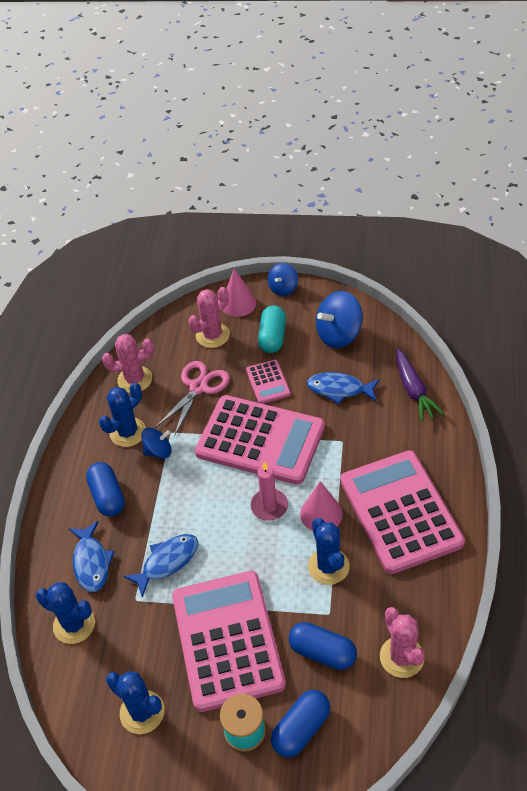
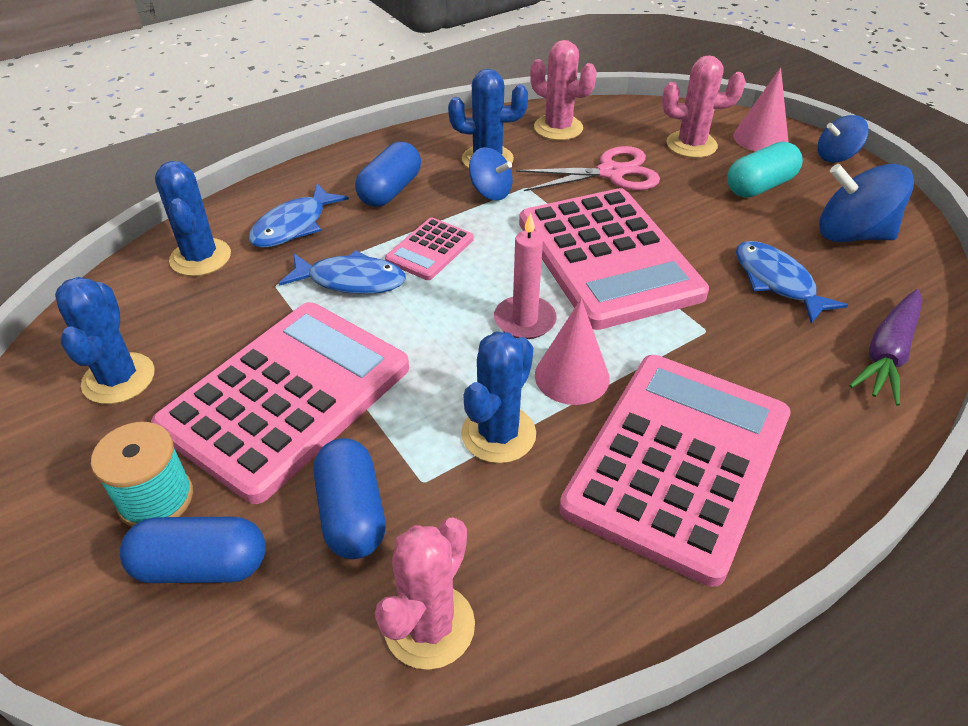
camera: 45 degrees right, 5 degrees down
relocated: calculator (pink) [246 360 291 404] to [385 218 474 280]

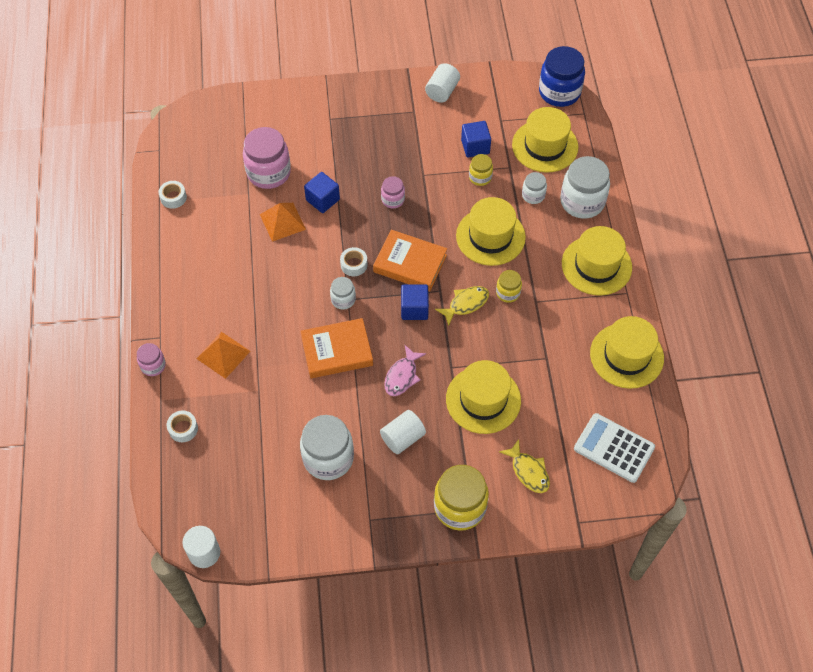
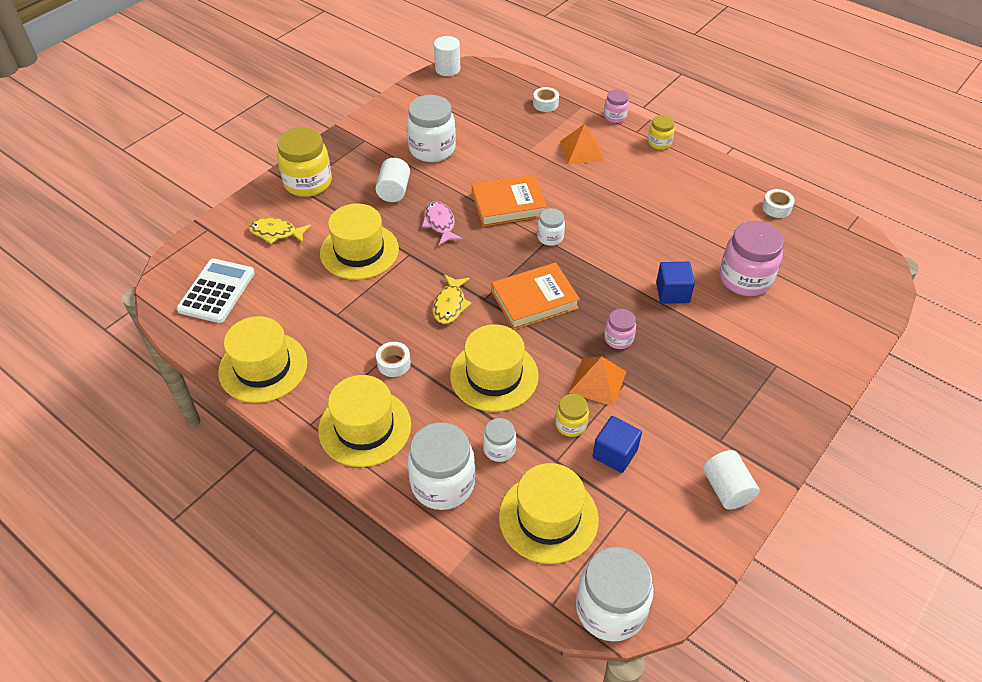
camera: 135 degrees right, 10 degrees down
missing: cube (blue) [401 284 429 320]
relocated: pyramid (orange) [260 203 306 242] to [569 356 627 407]; tape (white) [340 247 368 276] to [376 342 411 377]; jar (yellow) [496 270 522 303] to [648 115 675 150]
colour: jar (blue) [539 46 585 107] to jar (white) [576 547 654 642]
spun: book (orange) [300 318 373 378] = [472 174 547 227] 45 degrees clockwise; calculator (white) [574 413 655 483] = [176 259 255 323] 60 degrees counterclockwise

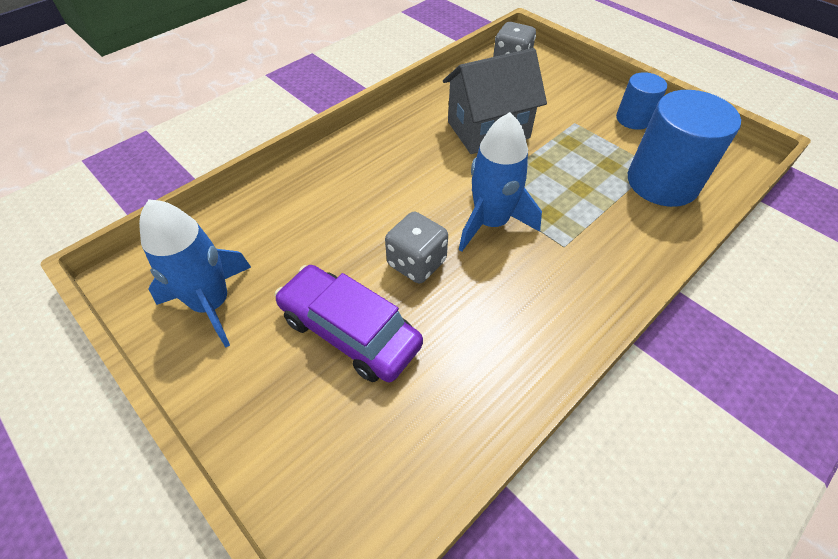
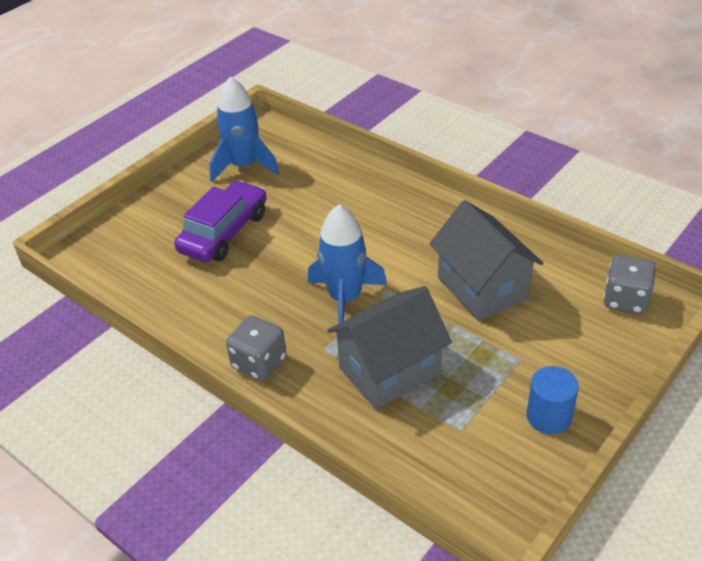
camera: 85 degrees right, 10 degrees down
missing: cylinder (blue) [628 90 741 207]
appeared: house (grey) [327 286 452 410]
relocated: dice (grey) [385 212 448 284] to [226 316 286 381]

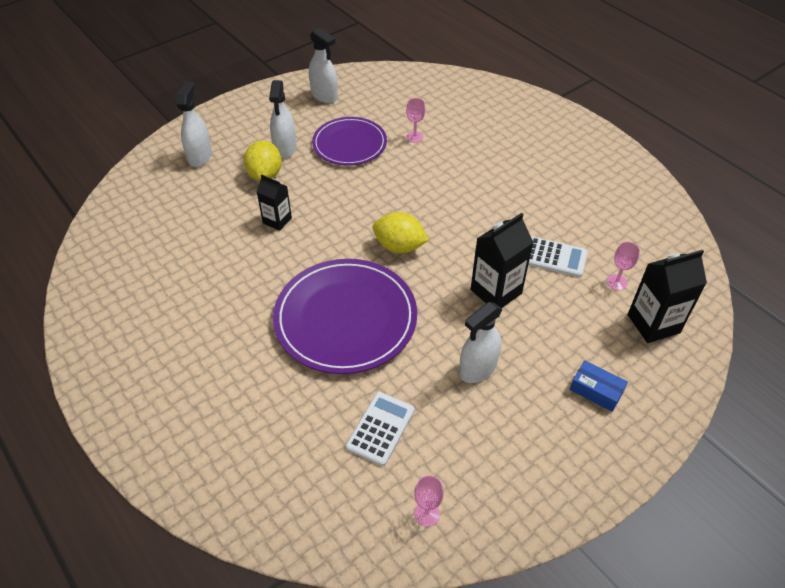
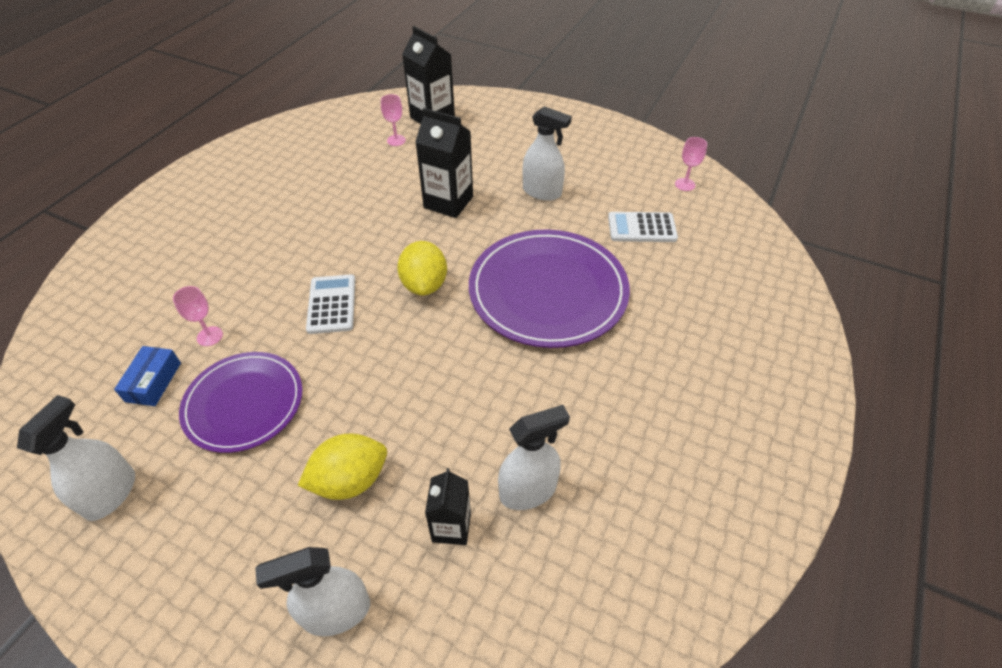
camera: 115 degrees left, 0 degrees up
relocated: carton (black) [256 174 292 231] to [425 468 471 545]; spray bottle (white) [269 80 297 159] to [498 405 570 510]; calculator (white) [528 236 588 277] to [306 274 355 334]; box (blue) [570 360 628 412] to [114 346 181 406]

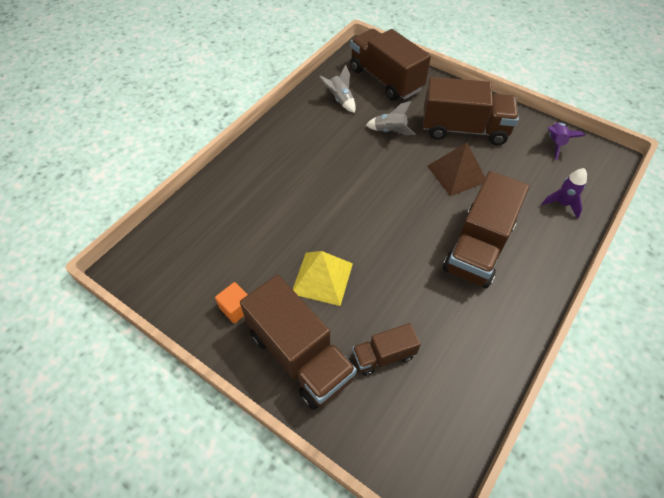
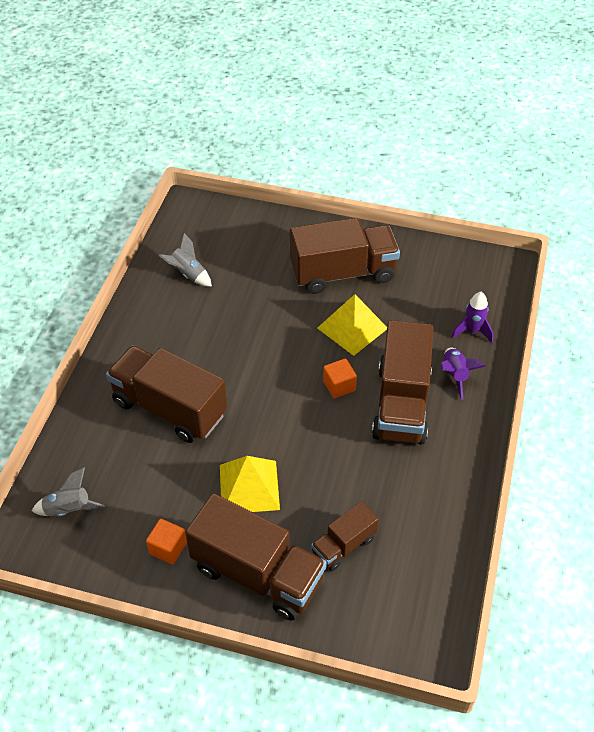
camera: 20 degrees left, 5 degrees down
appeared: cube (orange) [323 358 357 398]
relocated: truck (brown) [350 29 431 101] to [106 346 227 443]; rocket (grey) [366 101 415 135] to [32 468 105 516]; rocket (purple) [548 122 585 160] to [441 347 486 400]
colour: pyramid (brown) [428 142 486 196] to pyramid (yellow) [317 294 387 356]

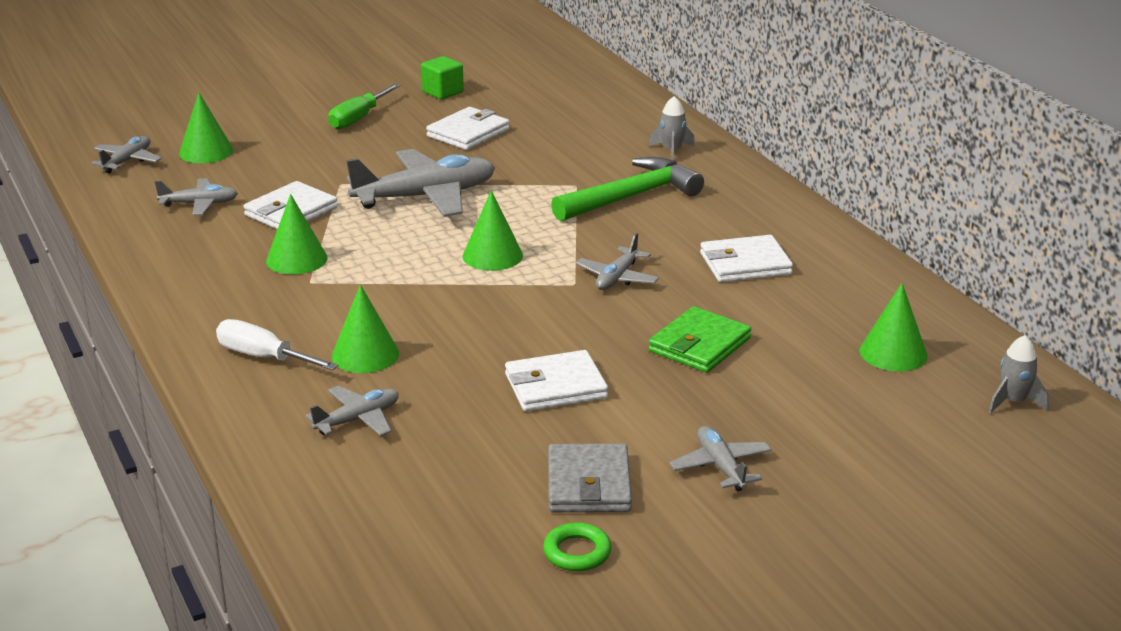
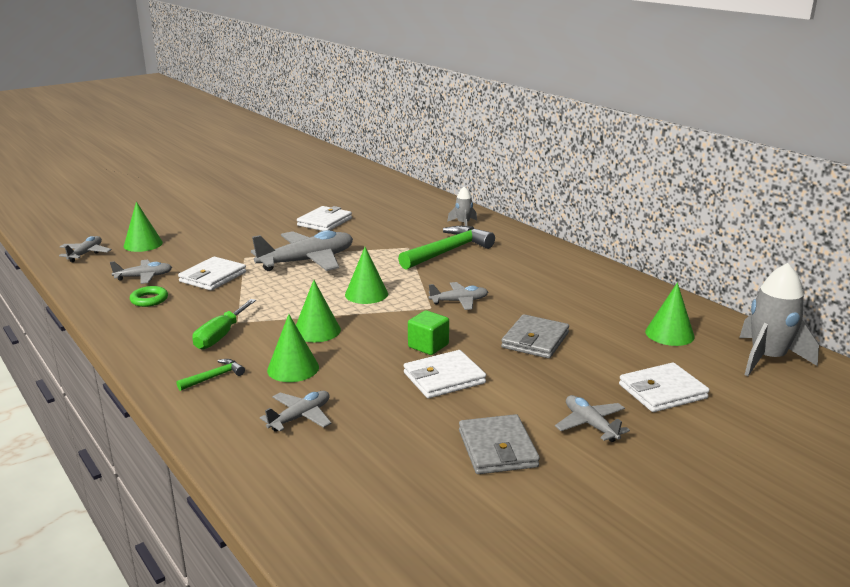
camera: 10 degrees left, 5 degrees down
relocated: cone (green) [266 194 328 274] to [296 280 341 342]; screwdriver (green) [328 84 401 130] to [193 299 256 350]; cube (green) [421 56 464 99] to [408 310 449 355]; ring (green) [543 522 611 571] to [130 286 168 307]; wallet (white) [700 235 793 282] to [619 362 710 412]
exchanged: screwdriver (white) [216 319 338 370] to hammer (green) [176 359 245 391]
colour: wallet (green) [648 306 751 373] to wallet (grey) [501 314 569 359]
spun: plane (grey) [576 233 659 290] = [429 282 488 310] 120 degrees counterclockwise
size: rocket (grey) [989 335 1049 414] = [739 263 819 376] x1.87

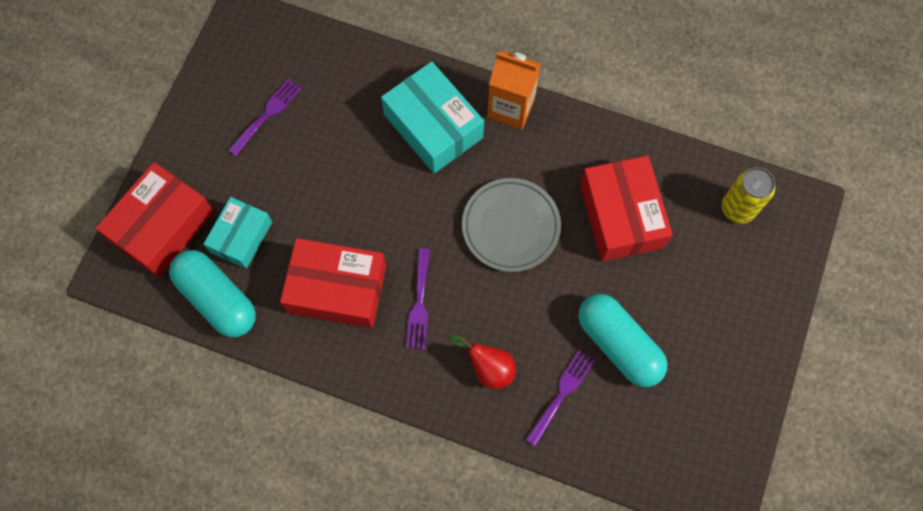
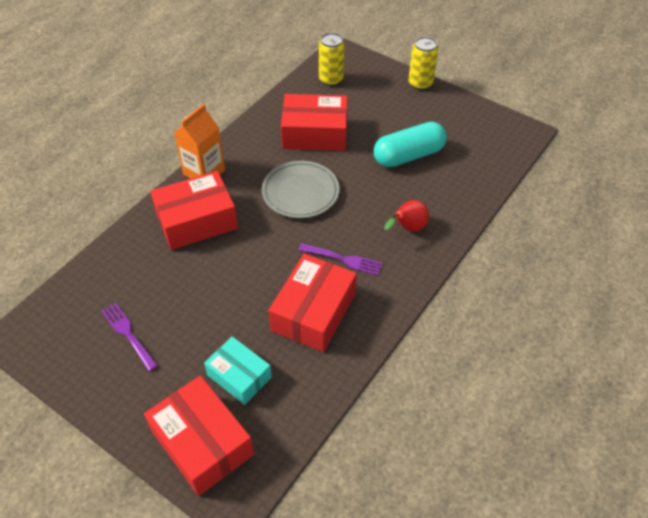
camera: 75 degrees left, 20 degrees down
missing: capsule (turquoise) [169 250 256 337]; fork (purple) [525 350 595 446]
appeared: can (yellow) [408 36 438 90]
colour: box (turquoise) [381 61 484 174] to box (red) [150 171 238 250]

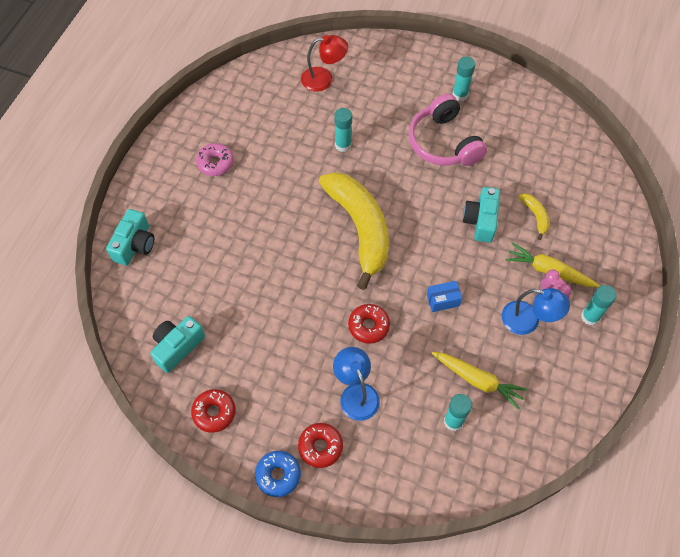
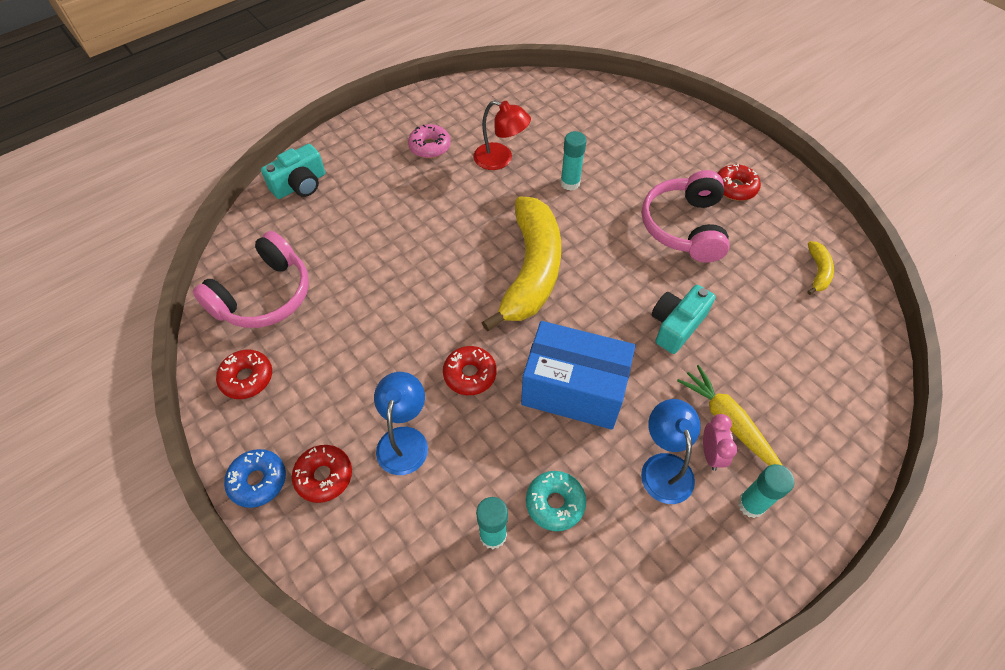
camera: 30 degrees right, 5 degrees down
relocated: lamp (red) [301 35 348 92] to [473 100 531 170]; banana (yellow) [519 193 549 240] to [807 241 834 295]
exchanged: camera (turquoise) [150 316 205 373] to headphones (pink) [193 231 309 328]; carrot (yellow) [431 352 528 410] to donut (turquoise) [526 471 586 531]; glue stick (turquoise) [452 56 475 101] to donut (red) [718 164 761 201]
spun: lamp (blue) [501 288 570 335] = [641 399 701 504] 150 degrees counterclockwise
size: box (blue) [427 281 462 312] = [521 321 635 430] x2.41

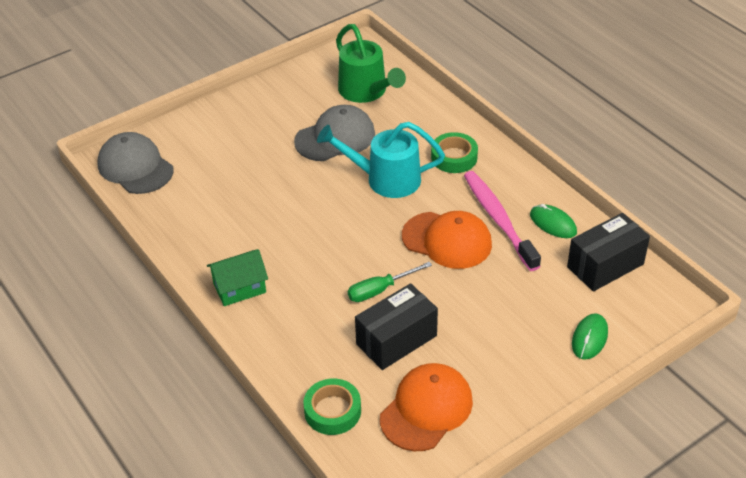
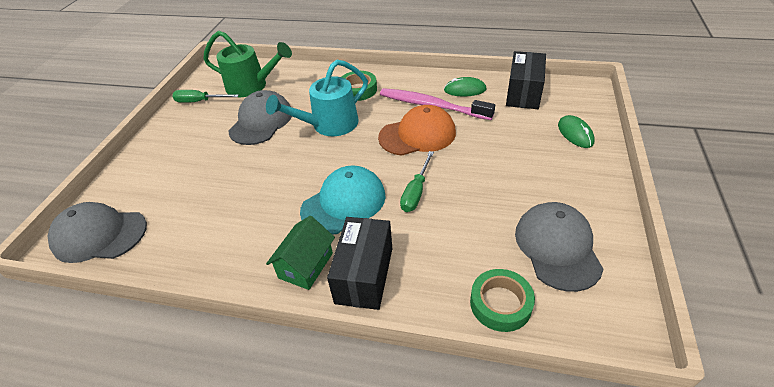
camera: 40 degrees left, 0 degrees up
appeared: screwdriver (green) [172 90 239 103]; cap (turquoise) [300 165 386 235]
relocated: box (black) [355 283 438 370] to [327 217 392 310]
colour: cap (orange) [380 363 473 451] to cap (grey) [515 202 604 292]

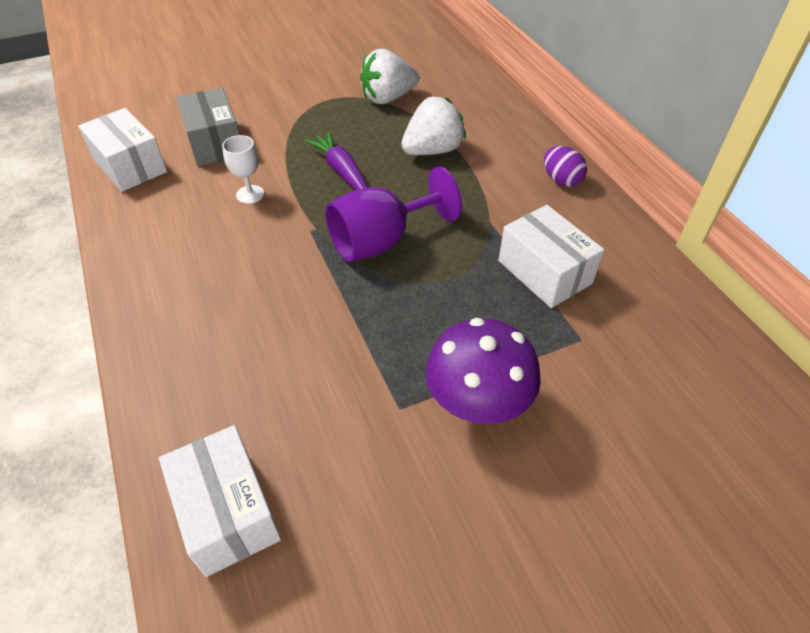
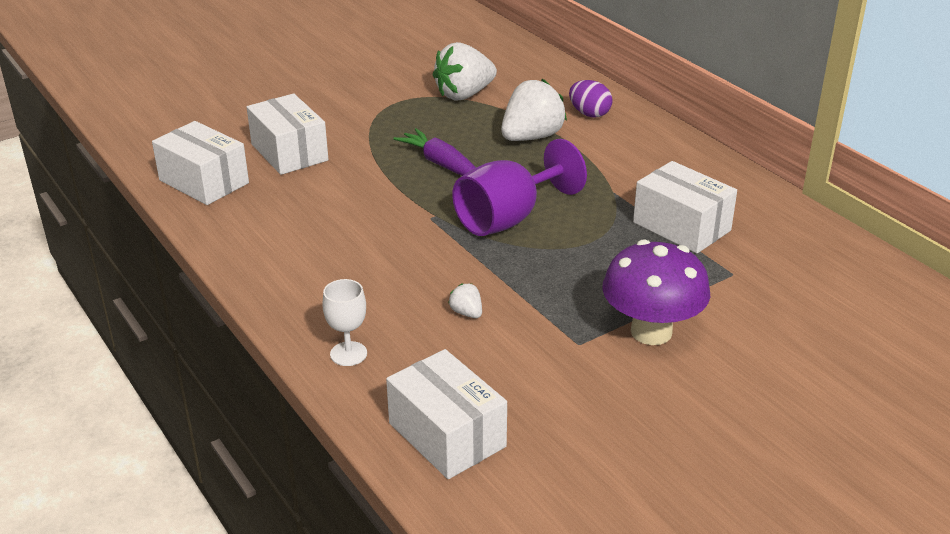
camera: 10 degrees left, 15 degrees down
appeared: strawberry (white) [448 283 482 318]
relocated: goblet (white) [222 135 264 204] to [322 279 367 366]; egg (purple) [544 146 587 187] to [569 80 613 118]
colour: box (grey) [176 87 240 166] to box (white) [247 93 329 175]

